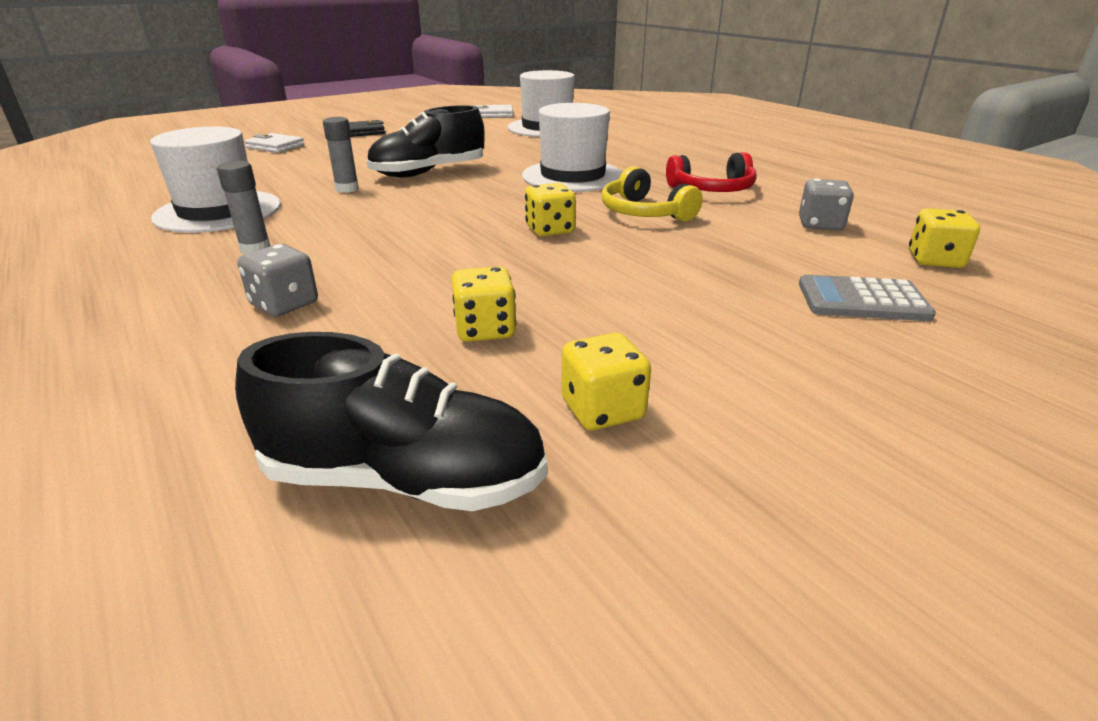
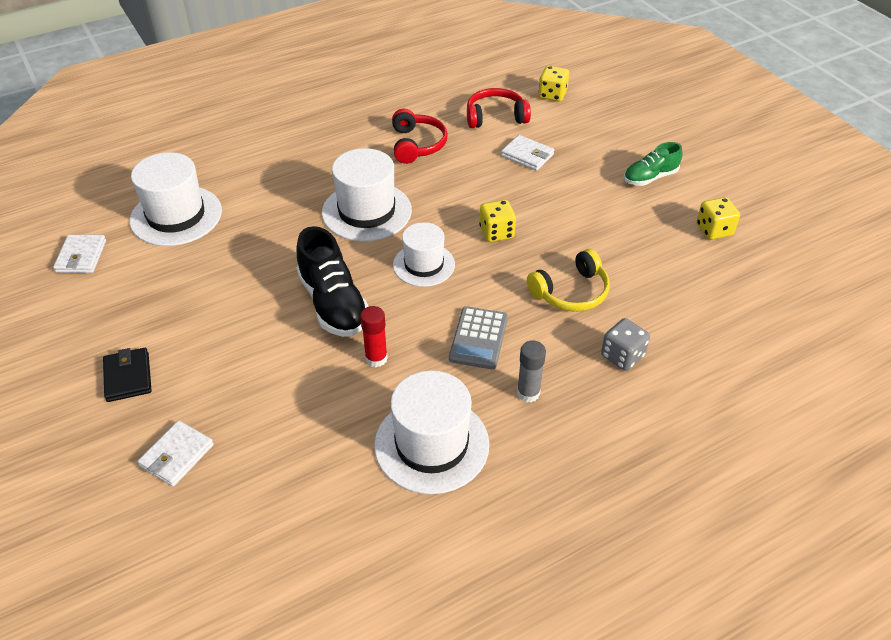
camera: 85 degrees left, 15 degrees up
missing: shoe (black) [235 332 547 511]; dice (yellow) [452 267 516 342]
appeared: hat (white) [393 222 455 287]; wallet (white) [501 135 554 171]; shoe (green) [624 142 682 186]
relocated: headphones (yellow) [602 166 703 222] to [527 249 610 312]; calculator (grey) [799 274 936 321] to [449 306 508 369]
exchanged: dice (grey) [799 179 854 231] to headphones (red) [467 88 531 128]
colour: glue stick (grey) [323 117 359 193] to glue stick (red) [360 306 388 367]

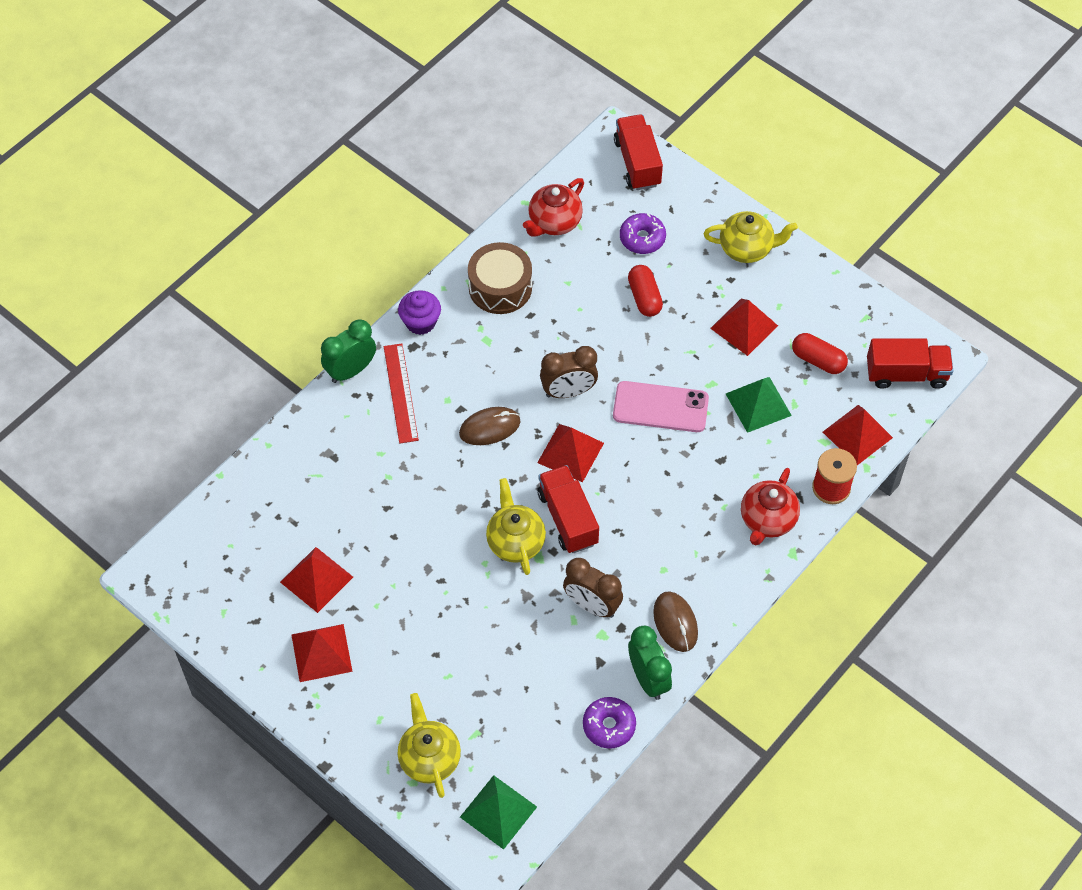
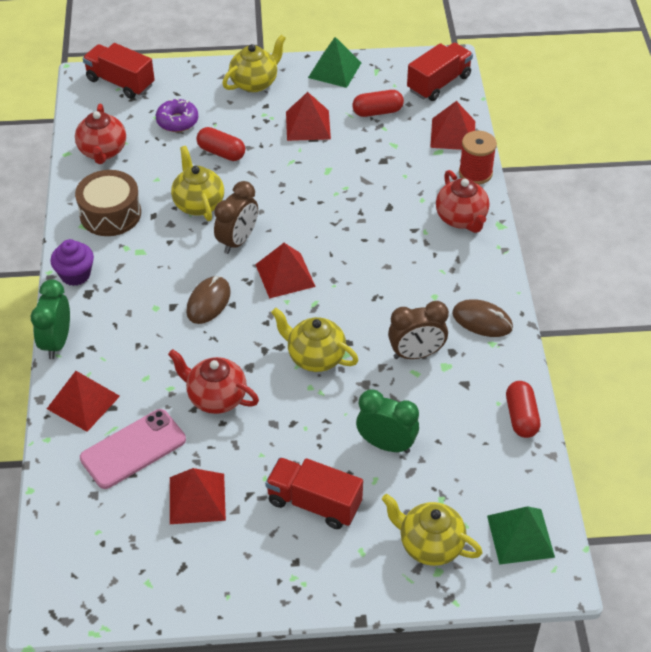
camera: 45 degrees left, 10 degrees down
missing: ruler (red) [384 343 419 444]
appeared: teapot (red) [168 349 259 414]; teapot (yellow) [171 146 224 221]
relocated: pyramid (red) [291 624 353 682] to [47 371 120 432]; truck (red) [537 465 599 553] to [265 457 363 529]; phone (pink) [613 381 709 432] to [80 409 186 489]; clock (green) [628 626 672 700] to [356 389 419 453]; pyramid (green) [726 377 792 433] to [308 37 361 88]
exchanged: donut (purple) [583 697 636 749] to capsule (red) [506 381 540 438]

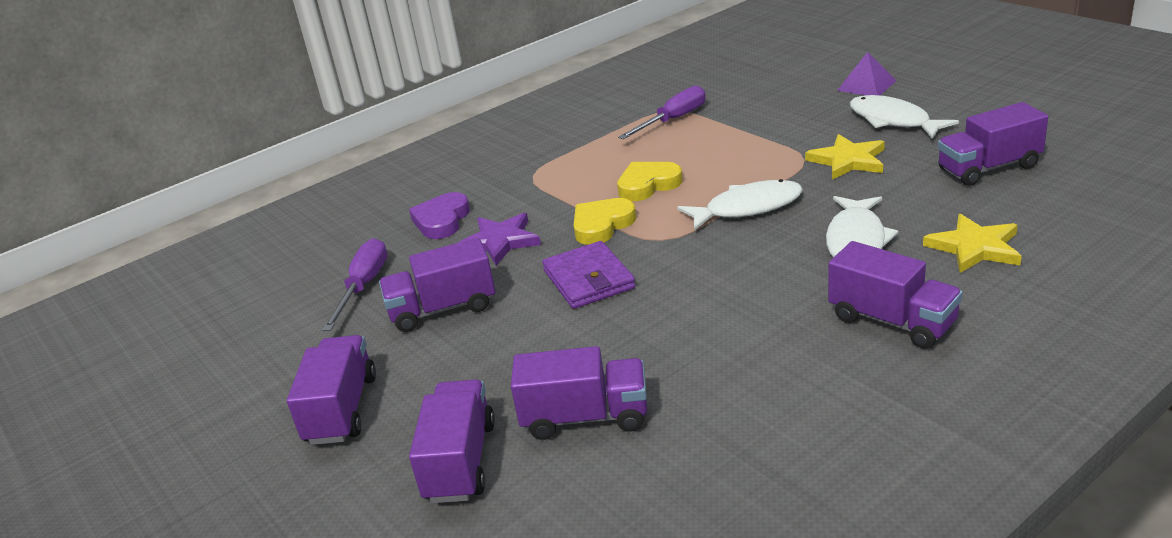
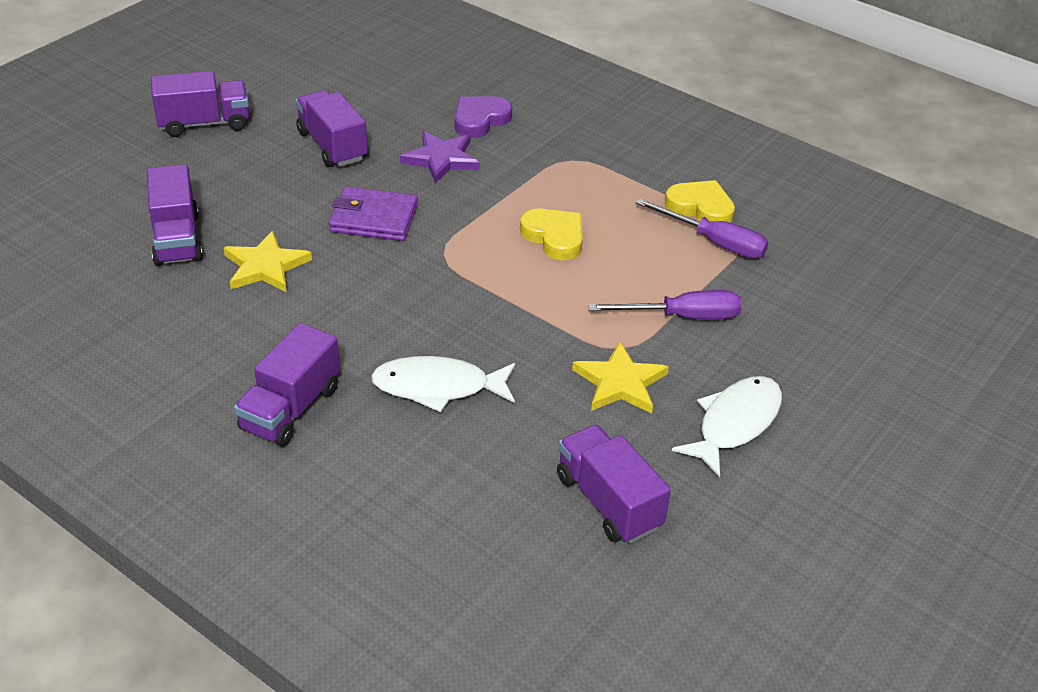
camera: 70 degrees right, 10 degrees up
missing: truck (purple) [409 379 495 503]; fish (white) [677 179 803 231]; pyramid (purple) [837 52 897 95]
relocated: screwdriver (purple) [322 238 387 331] to [588 290 742 319]; heart (yellow) [573 198 636 245] to [665 180 735 223]; star (yellow) [923 214 1022 273] to [224 231 312 292]
spun: heart (purple) [409 192 470 239] = [455 96 512 138] 45 degrees counterclockwise; wallet (purple) [542 241 636 309] = [329 186 418 241] 45 degrees clockwise

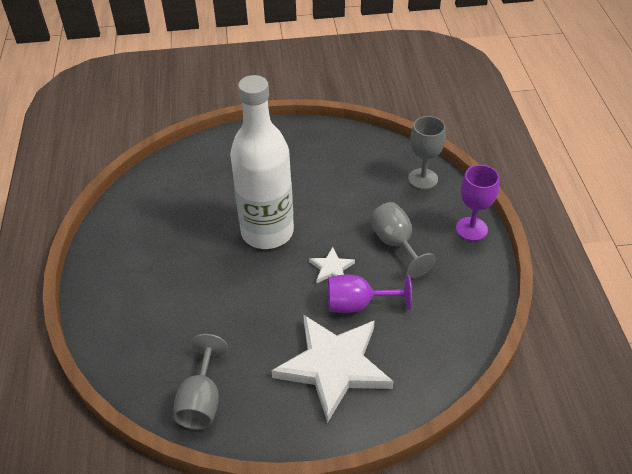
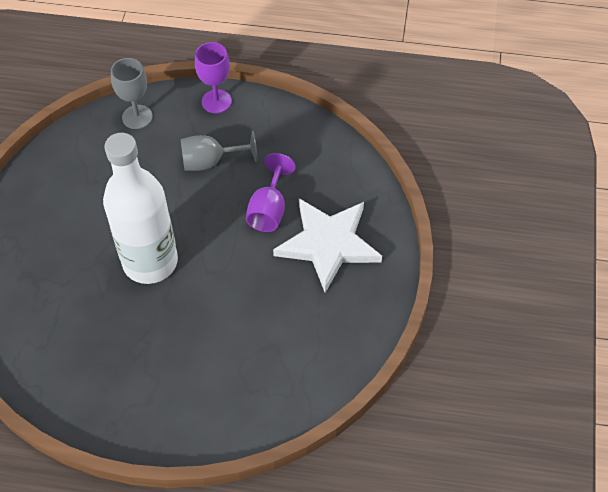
camera: 75 degrees left, 10 degrees up
missing: goblet (grey) [173 334 228 430]; star (white) [309 247 355 283]

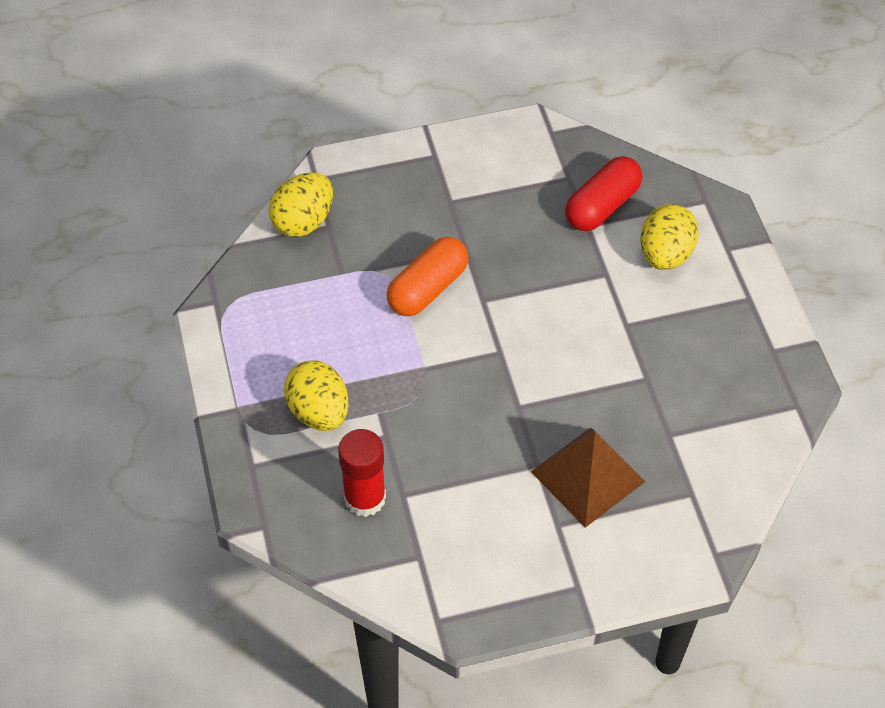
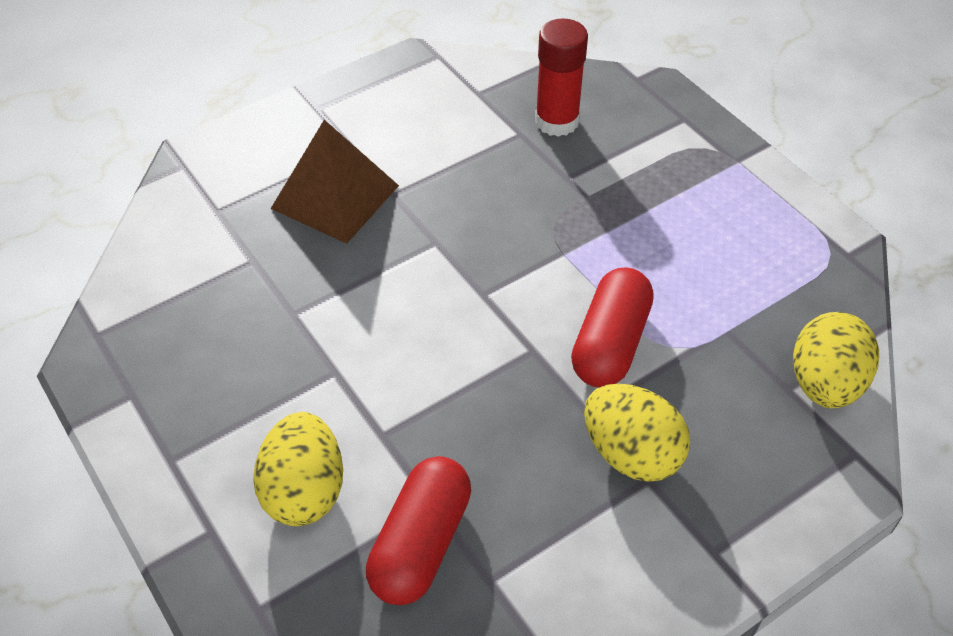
camera: 160 degrees right, 5 degrees down
relocated: egg (yellow) [284 360 349 431] to [584 384 690 482]
colour: capsule (orange) [387 237 468 316] to capsule (red) [571 268 654 388]

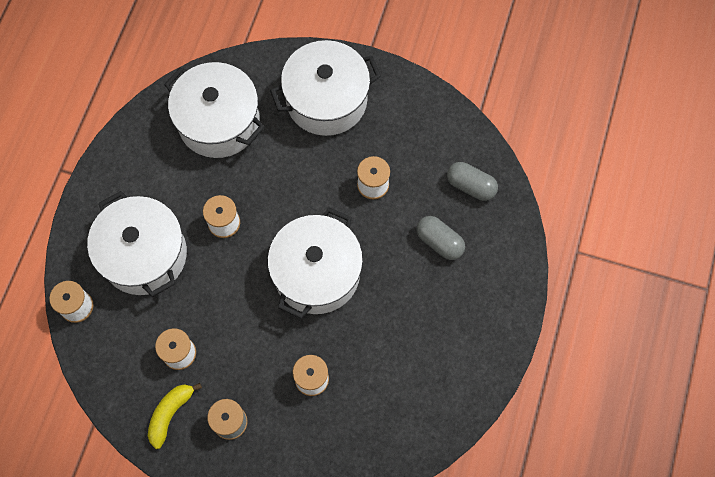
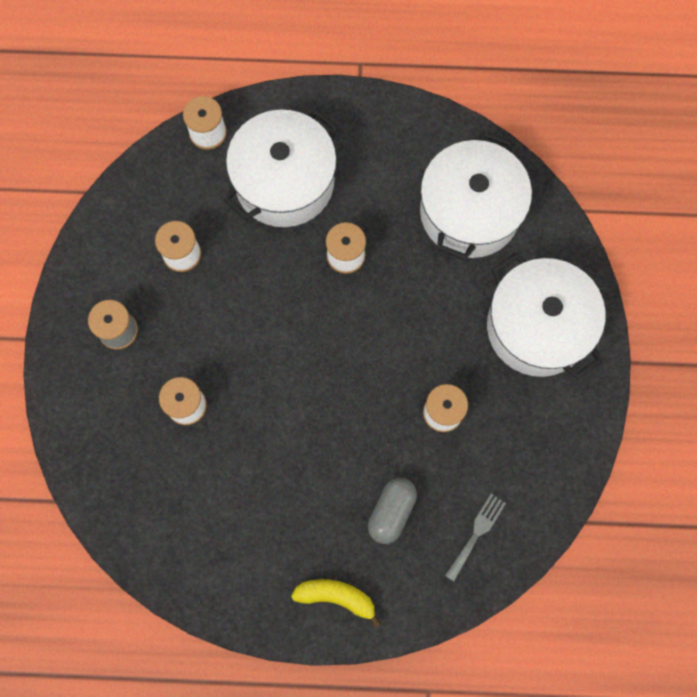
camera: 75 degrees right, 5 degrees up
missing: pot (white) [267 208 363 319]
relocated: banana (yellow) [148 383 202 449] to [291 579 381 628]
exchanged: capsule (grey) [447 162 498 201] to fork (grey) [445 494 506 581]

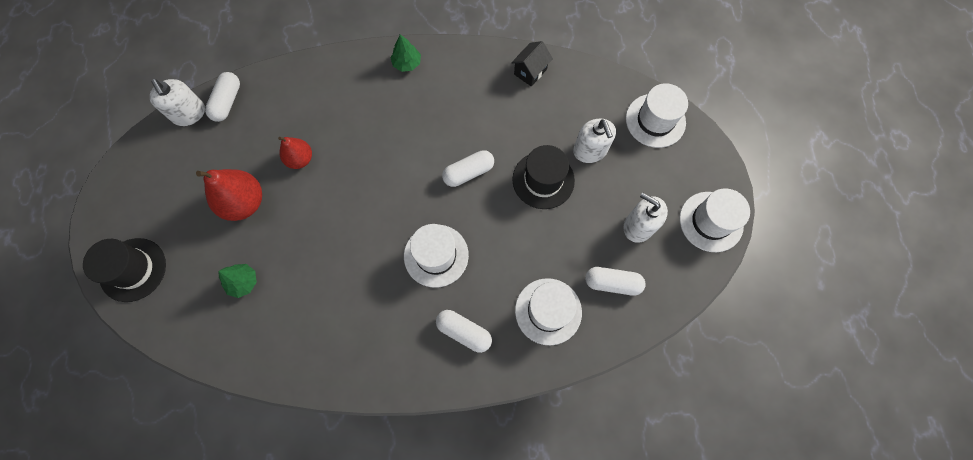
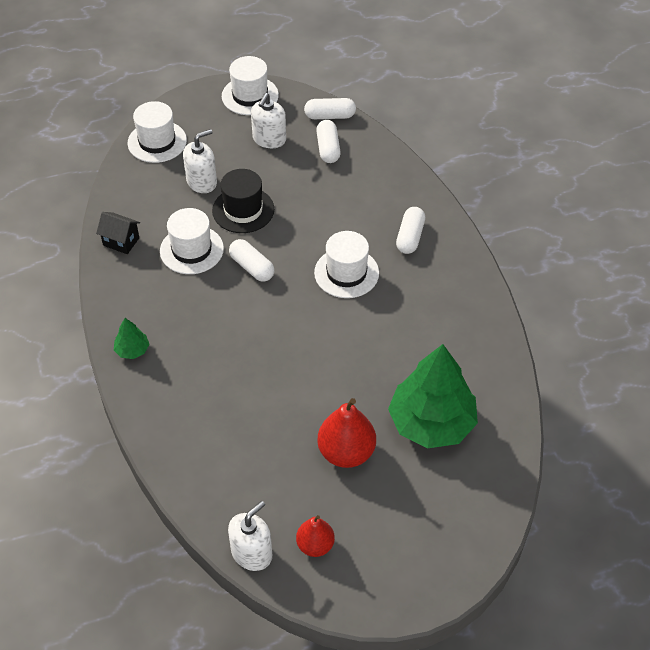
camera: 105 degrees left, 20 degrees down
missing: hat (black) [83 238 166 302]
relocated: capsule (white) [205 72 240 122] to [304 98 356 119]; pear (red) [278 137 312 169] to [296 515 335 557]; hat (white) [515 278 582 345] to [160 208 224 274]
size: tree (green) [218 264 257 298] = [388 344 478 448] x2.37

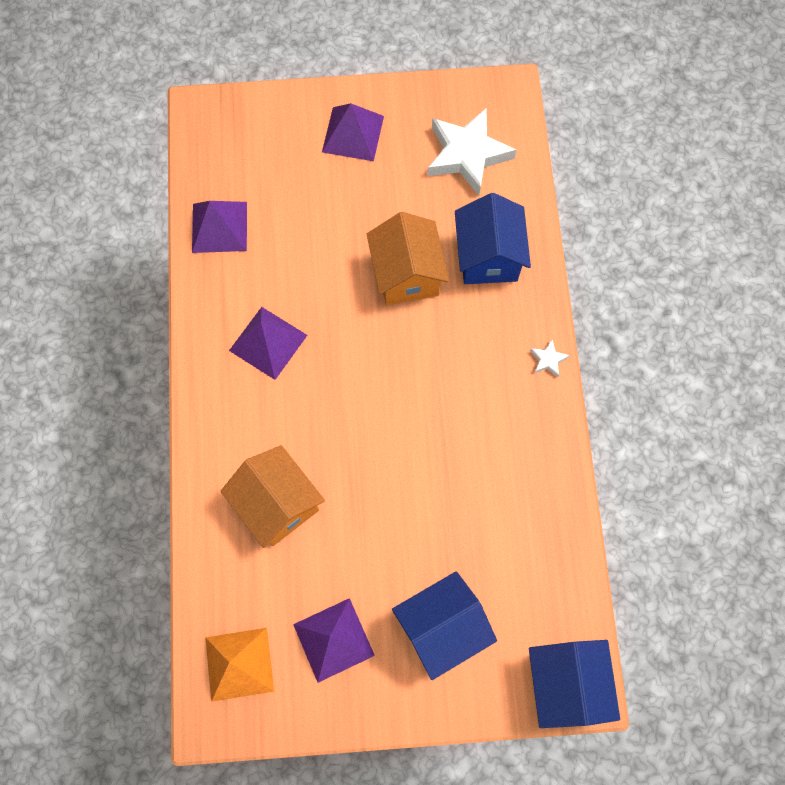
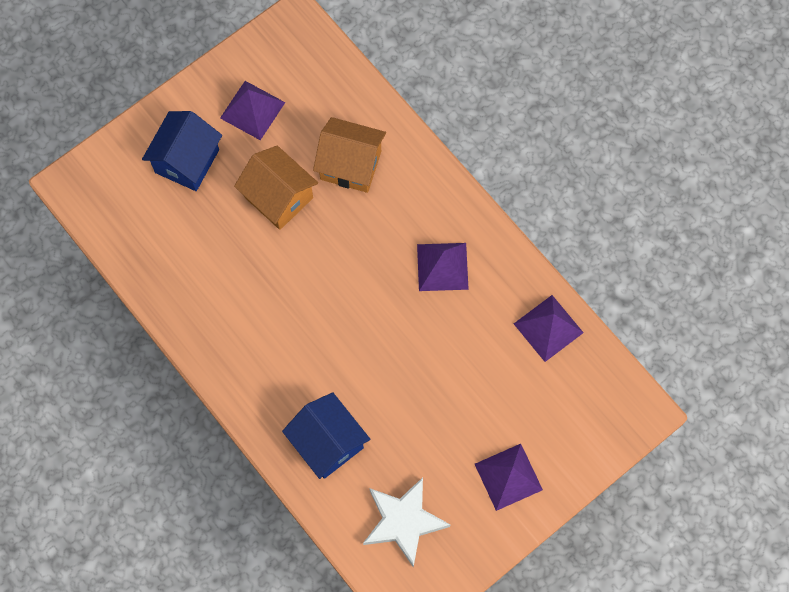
camera: 145 degrees right, 0 degrees up
missing: pyramid (orange) [205 628 274 702]; house (blue) [529 640 620 728]; star (white) [530 340 570 378]
relocated: house (orange) [367 212 449 305] to [234 146 318 230]

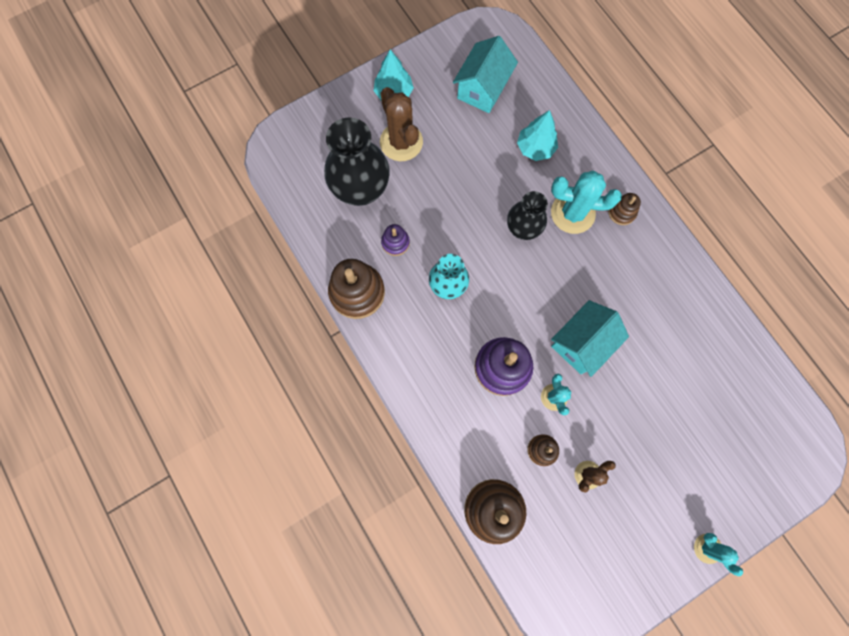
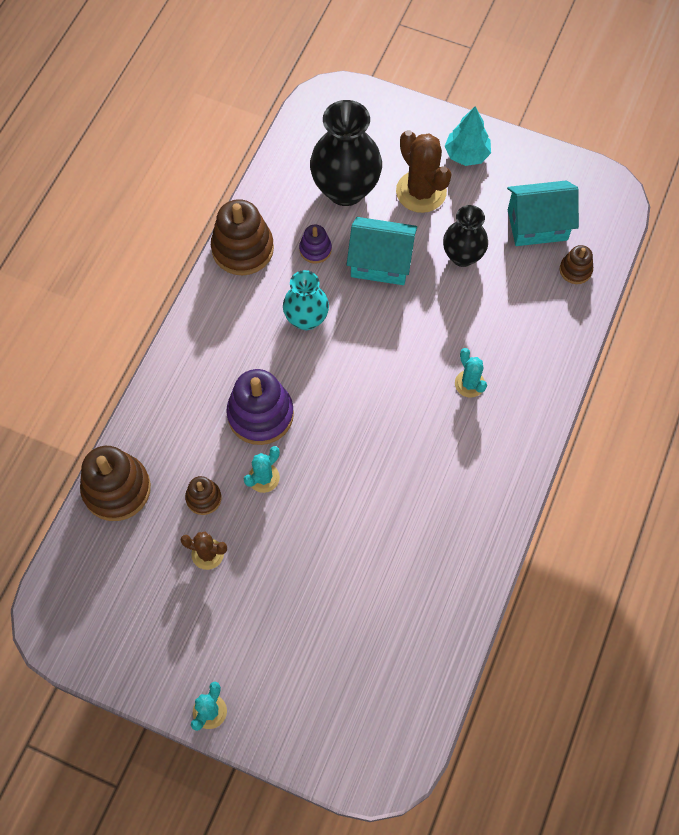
camera: 55 degrees right, 10 degrees down
missing: tree (turquoise) [517 110 558 161]
relocated: vase (black) [507 191 548 240] to [443 205 488 267]; house (turquoise) [551 300 629 377] to [347 217 417 285]; stacking toy (brown) [608 193 641 225] to [560 245 593 284]
spun: cactus (brown) [380 87 423 161] = [396 130 451 213] 60 degrees counterclockwise
size: cactus (turquoise) [551 170 622 234] = [455 348 487 398] x0.56

